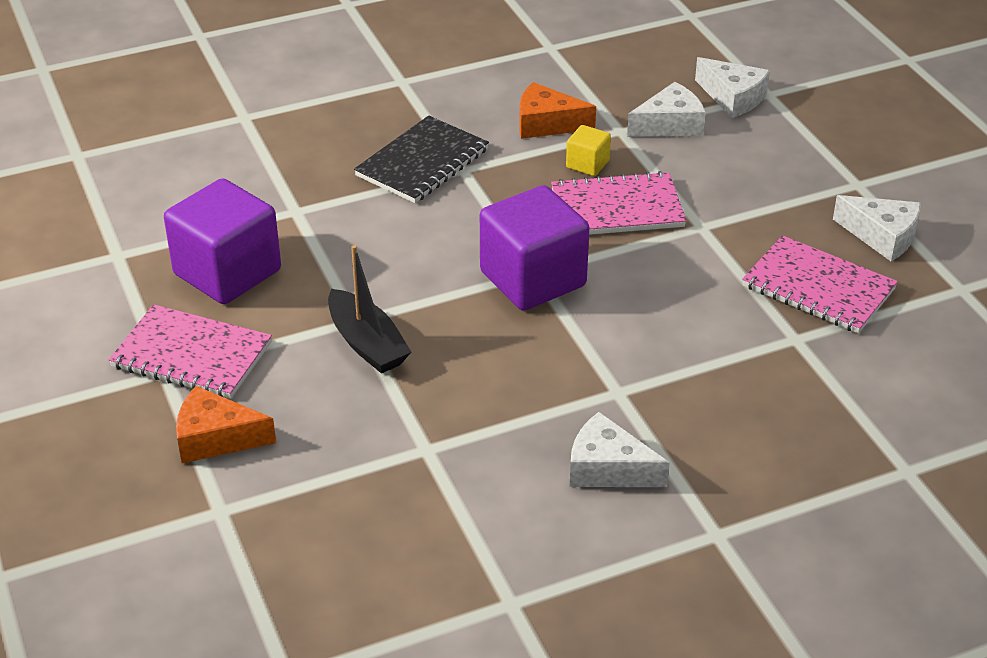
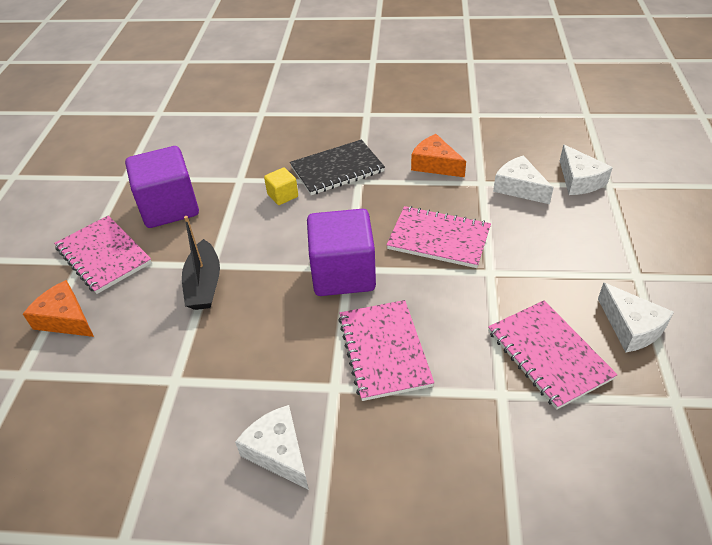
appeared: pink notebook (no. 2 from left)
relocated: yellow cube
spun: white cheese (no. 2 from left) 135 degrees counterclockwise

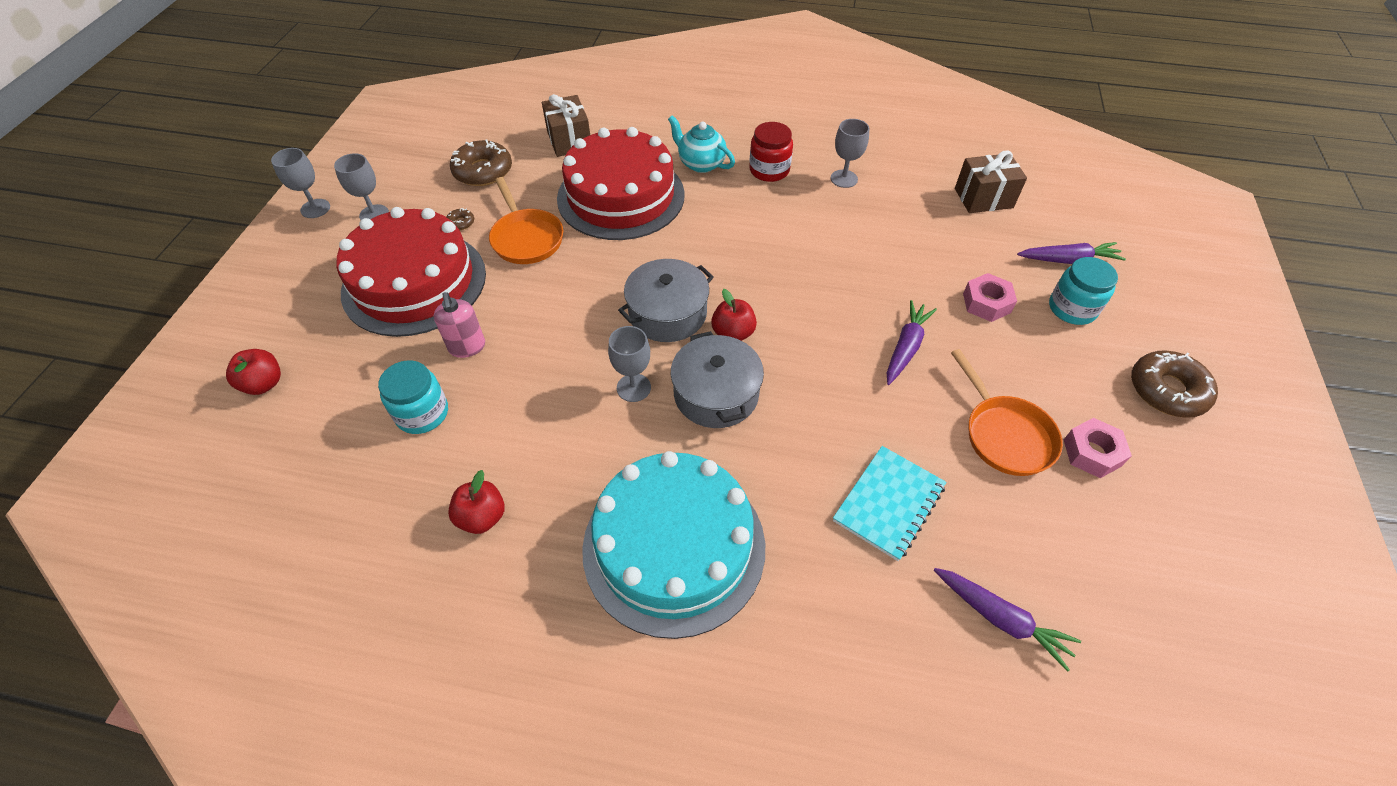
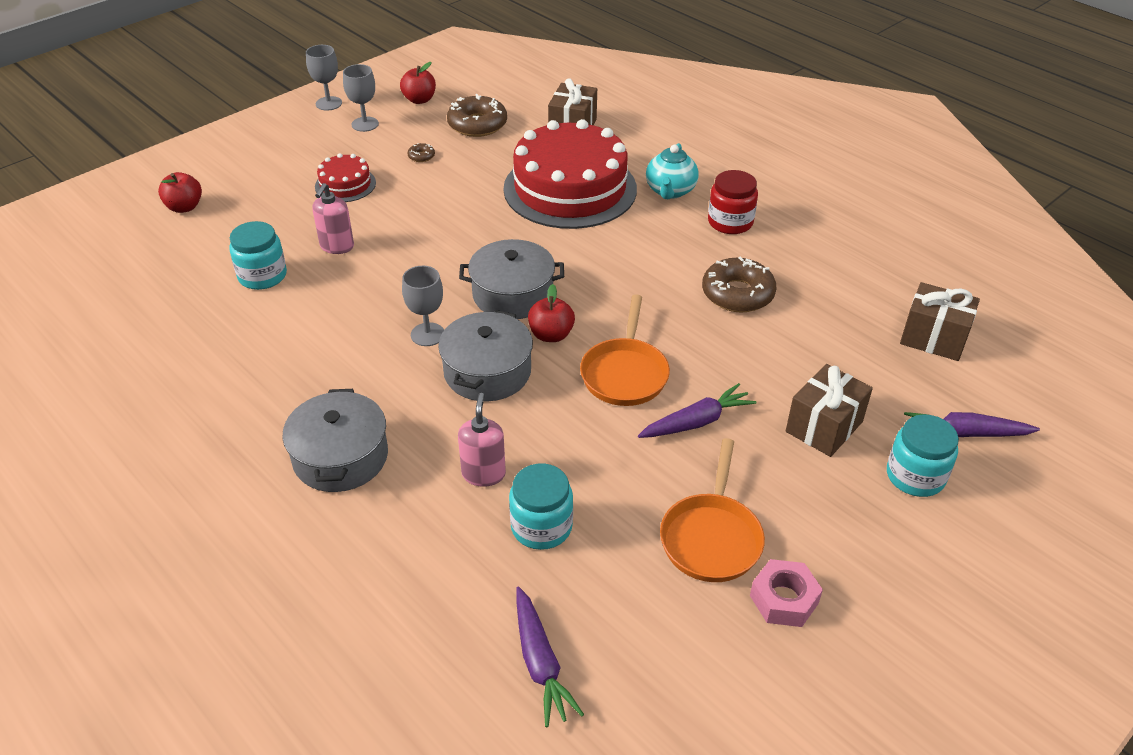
missing: grey goblet (no. 4 from left)
appeared: pink soap dispenser (no. 2 from left)
relocated: red apple (no. 2 from left); orange pan (no. 1 from left); brown donut (no. 3 from left)
exchanged: turquoise cake to grey pot (no. 1 from left); turquoise notebook to turquoise jar (no. 2 from left); pink nut (no. 1 from left) to brown gift (no. 2 from left)
spun: turquoise teapot 150 degrees counterclockwise; purple carrot (no. 3 from left) 150 degrees clockwise
size: red cake (no. 1 from left) x0.46

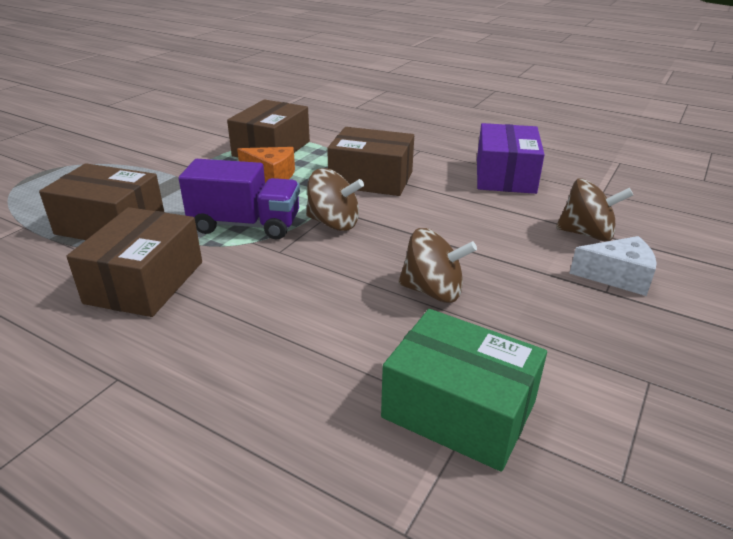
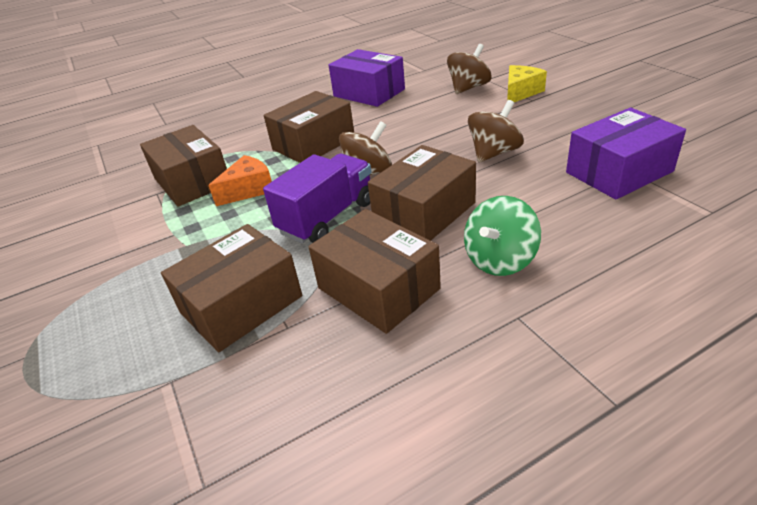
appeared: brown box (no. 5 from left); green spinning top
colour: green box to purple box (no. 2 from left); white cheese to yellow cheese

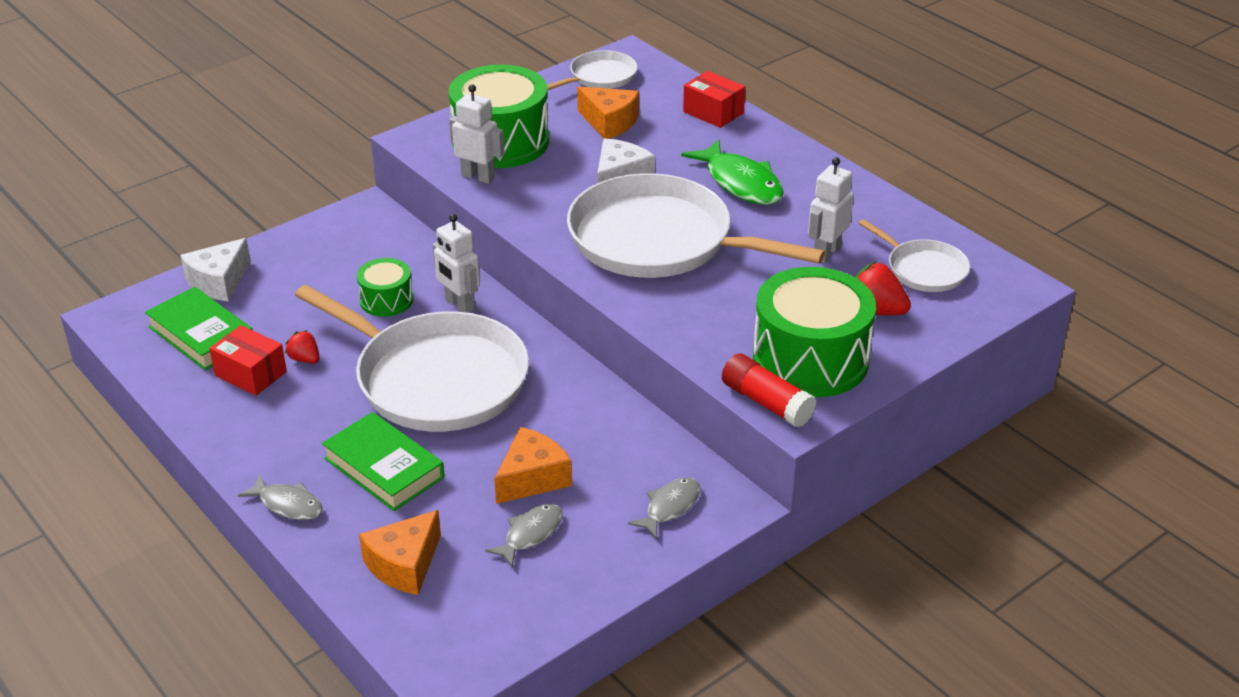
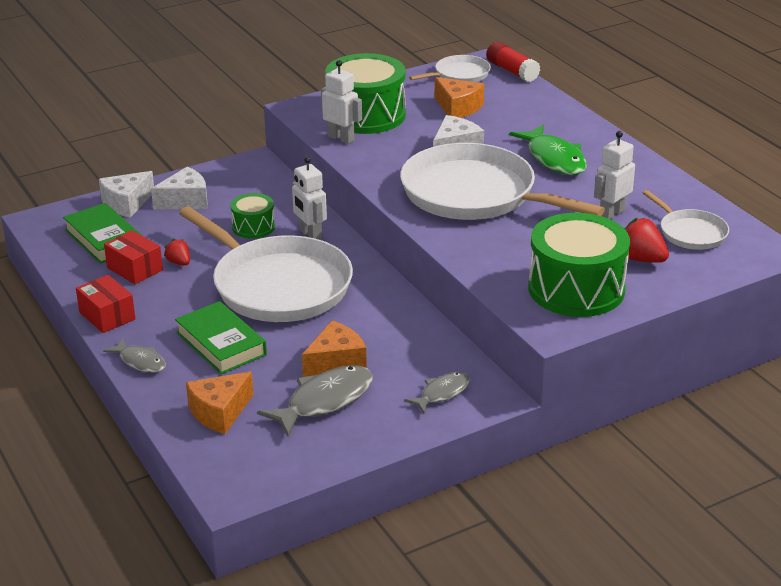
appeared: white cheese (no. 2 from left)
relocated: red box (no. 2 from left in the first image) to red box (no. 1 from left); red glue stick
size: grey fish (no. 2 from left) x1.68

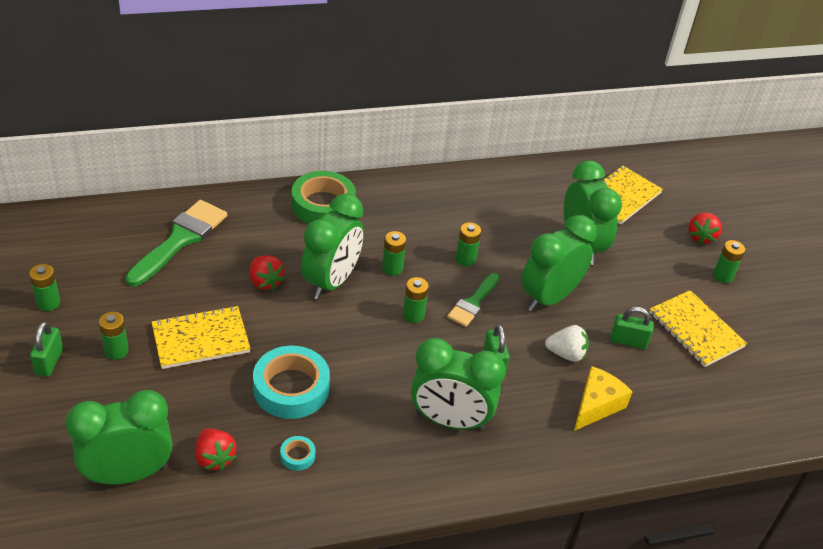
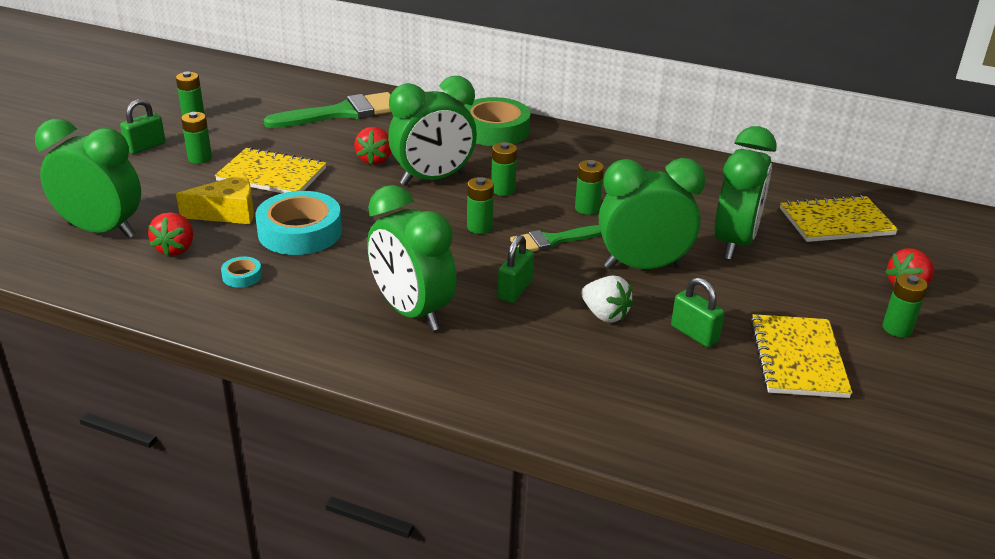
relocated: yellow cheese

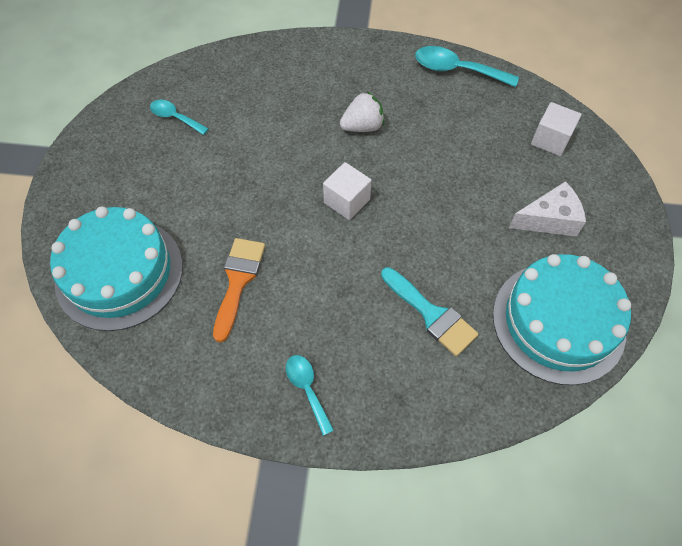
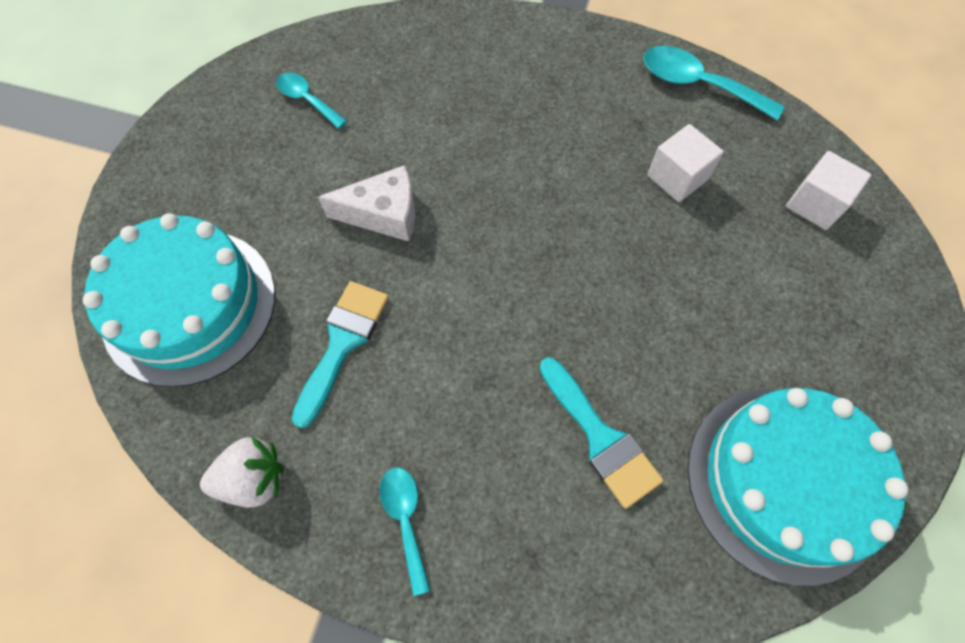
relocated: white cube (no. 1 from left); white strawberry; white cheese
colour: orange brush to turquoise brush (no. 1 from left)

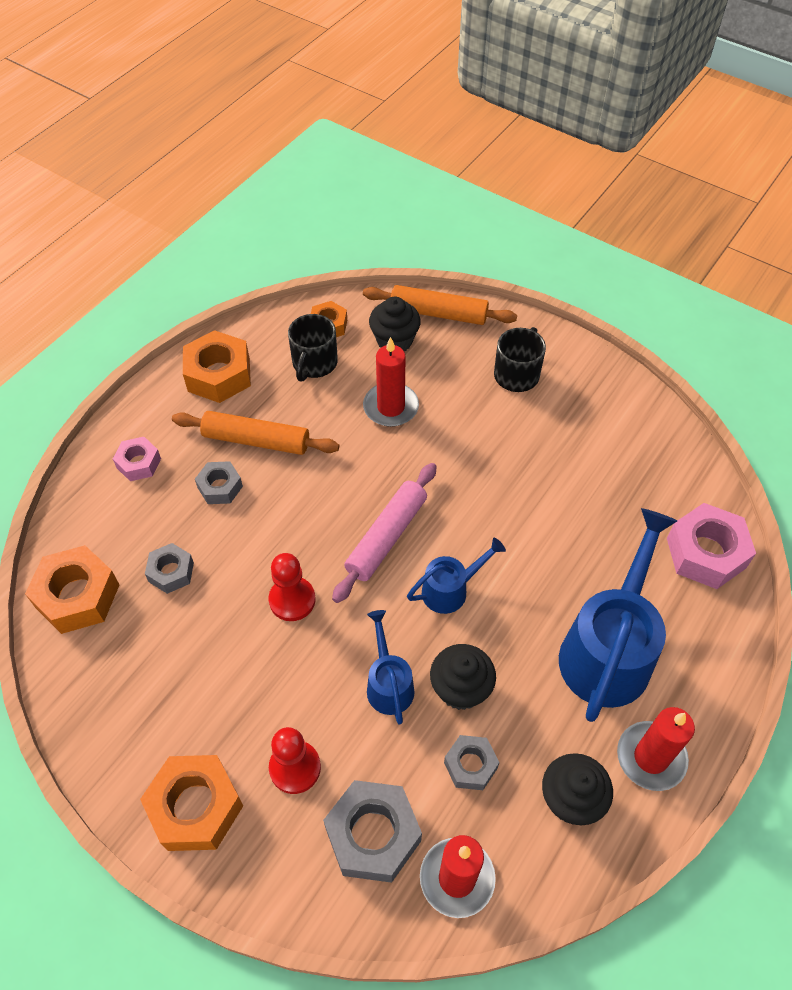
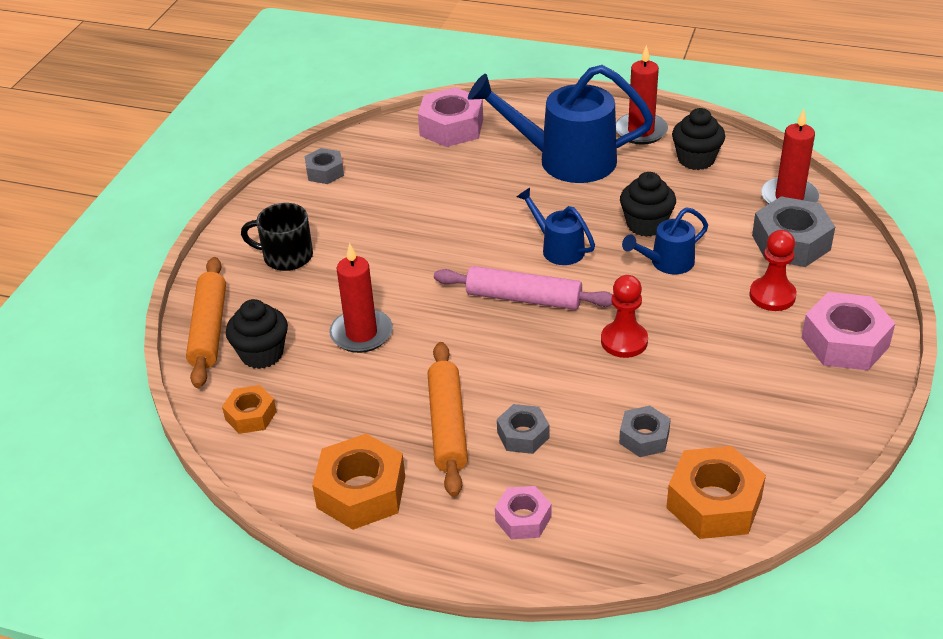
missing: black mug (no. 1 from left)
relocated: grey nut (no. 4 from left in the first image) to grey nut (no. 1 from left)
colour: orange nut (no. 2 from left) to pink nut (no. 3 from left)

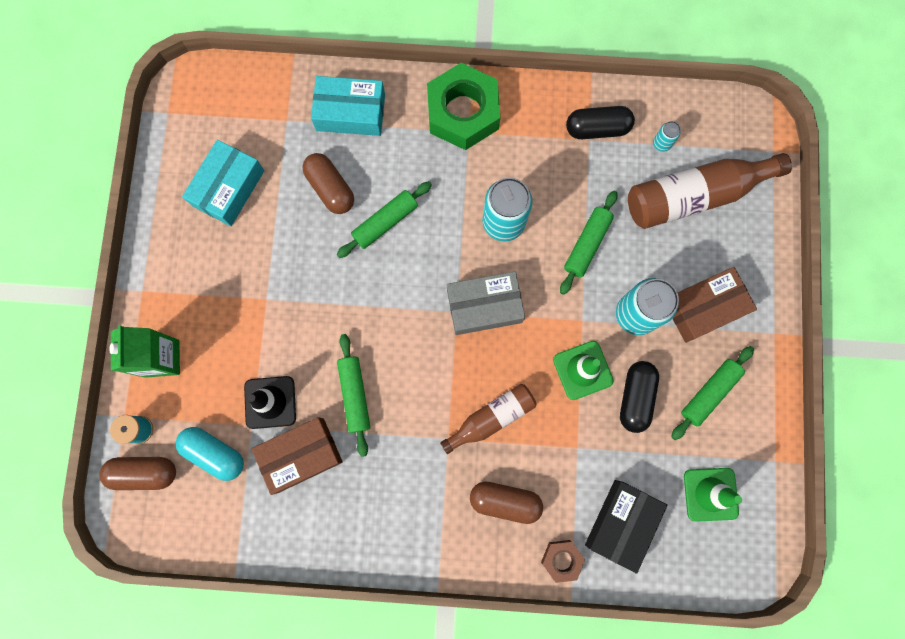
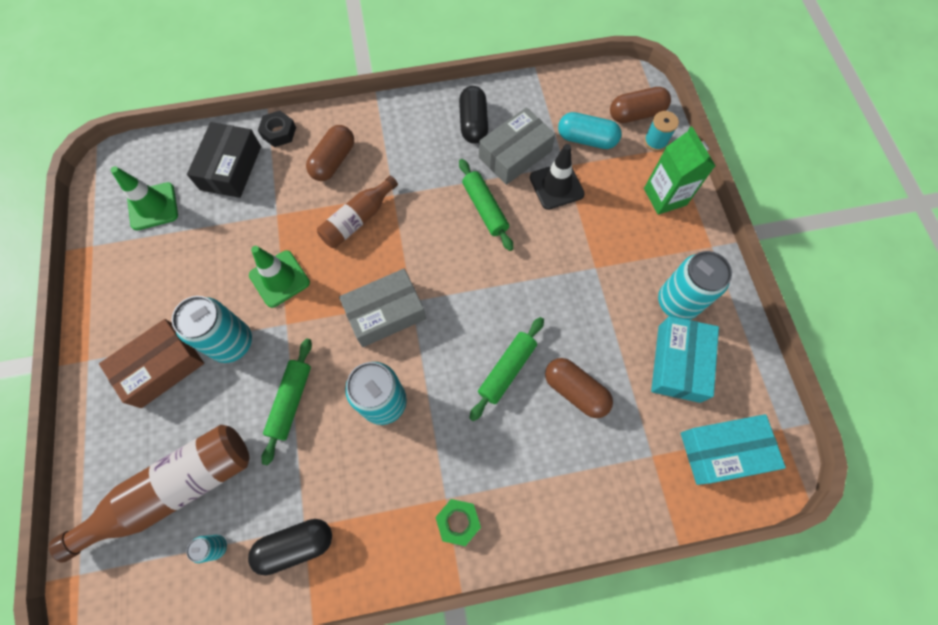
missing: green rolling pin (no. 4 from left)
appeared: turquoise can (no. 4 from left)
relocated: turquoise box (no. 2 from left); black capsule (no. 2 from left)
colour: brown box (no. 1 from left) to grey box (no. 2 from left); brown nut to black nut
spun: brown capsule (no. 3 from left in the first image) 60 degrees counterclockwise
size: green nut x0.48

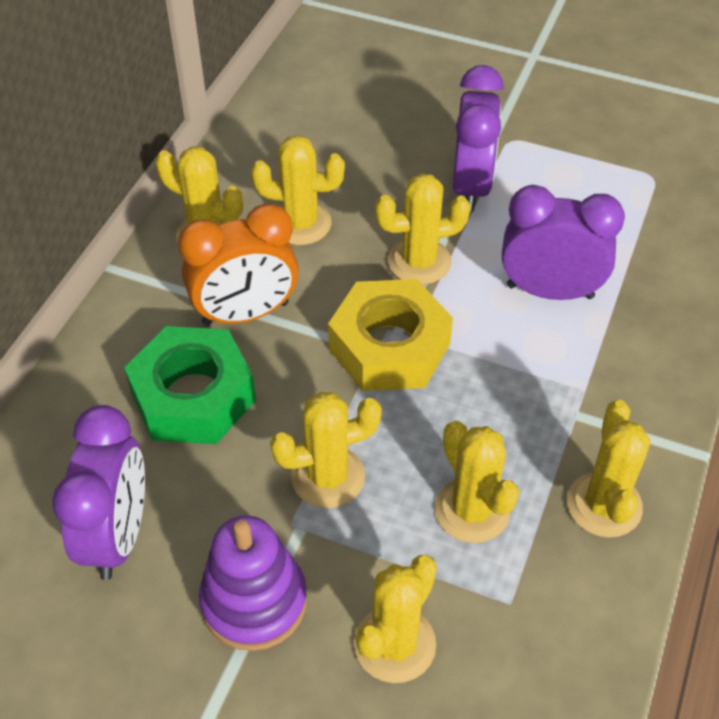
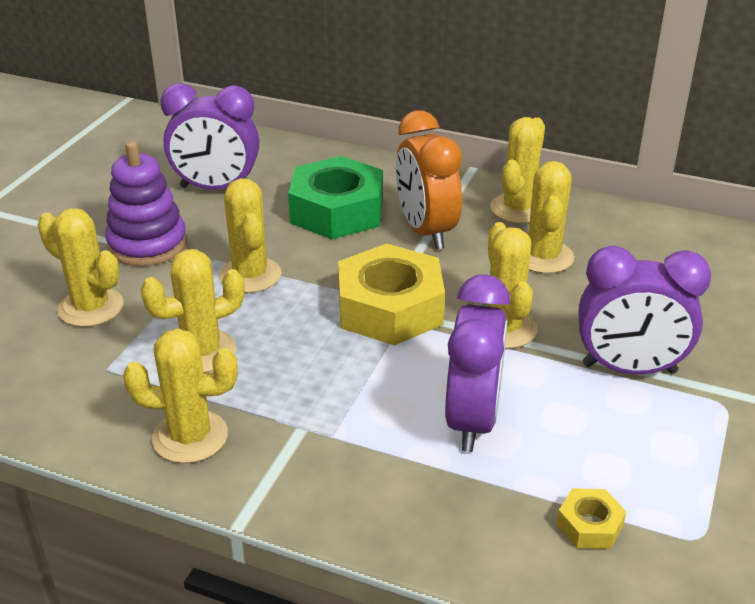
appeared: yellow nut (no. 2 from left)

